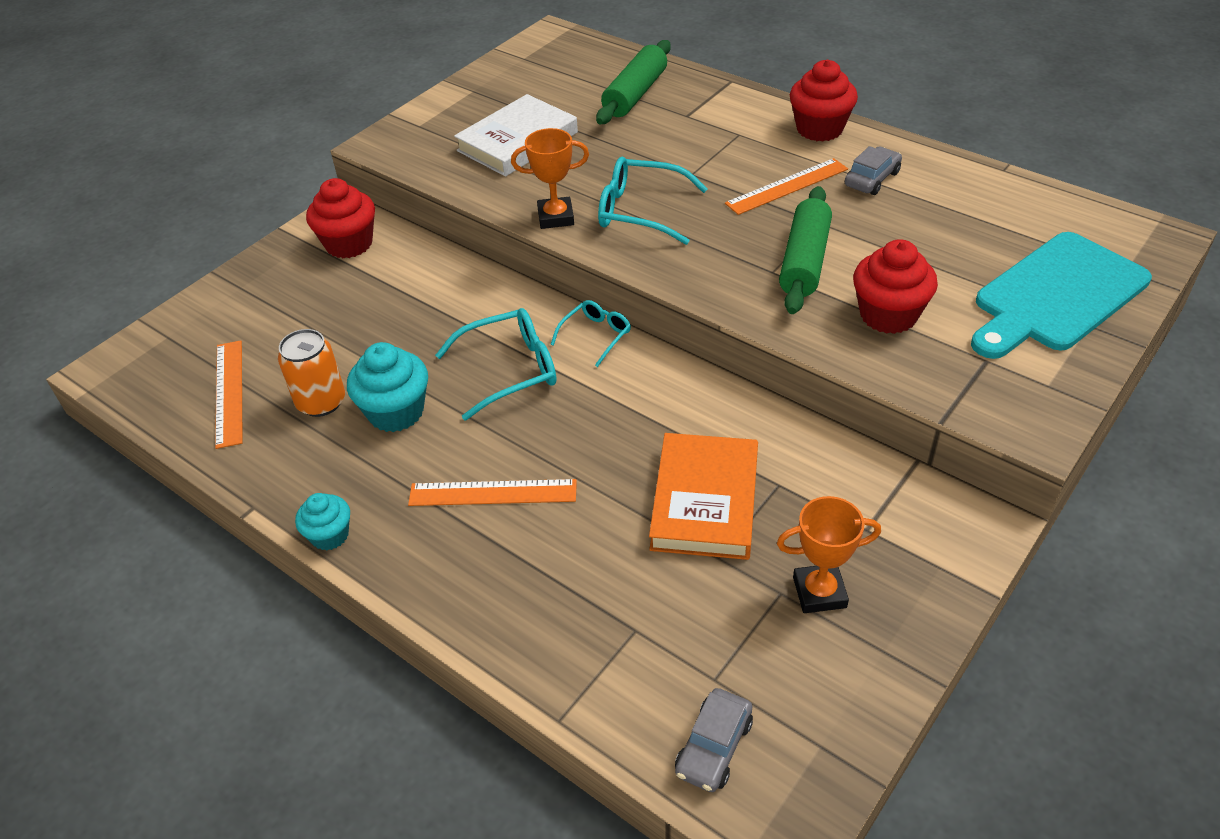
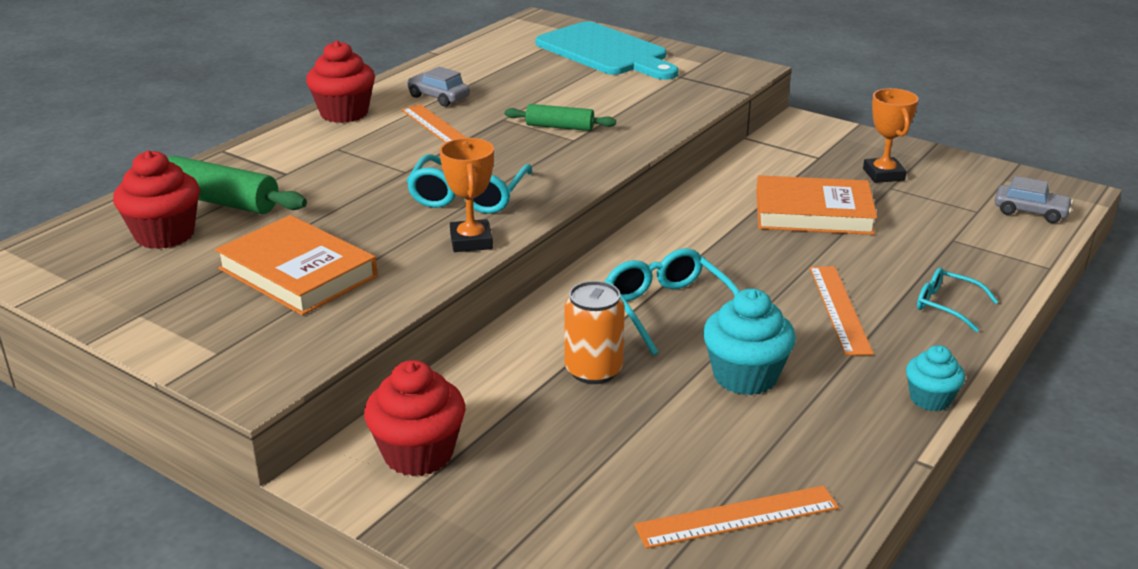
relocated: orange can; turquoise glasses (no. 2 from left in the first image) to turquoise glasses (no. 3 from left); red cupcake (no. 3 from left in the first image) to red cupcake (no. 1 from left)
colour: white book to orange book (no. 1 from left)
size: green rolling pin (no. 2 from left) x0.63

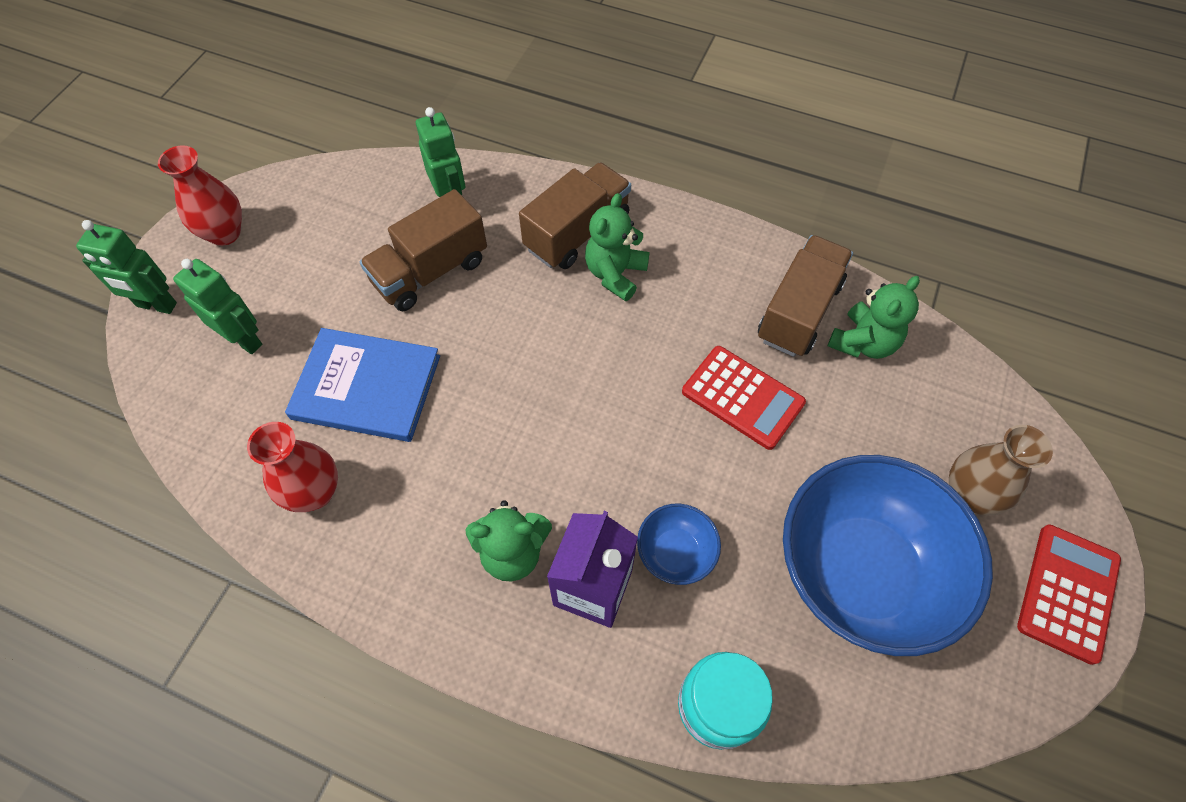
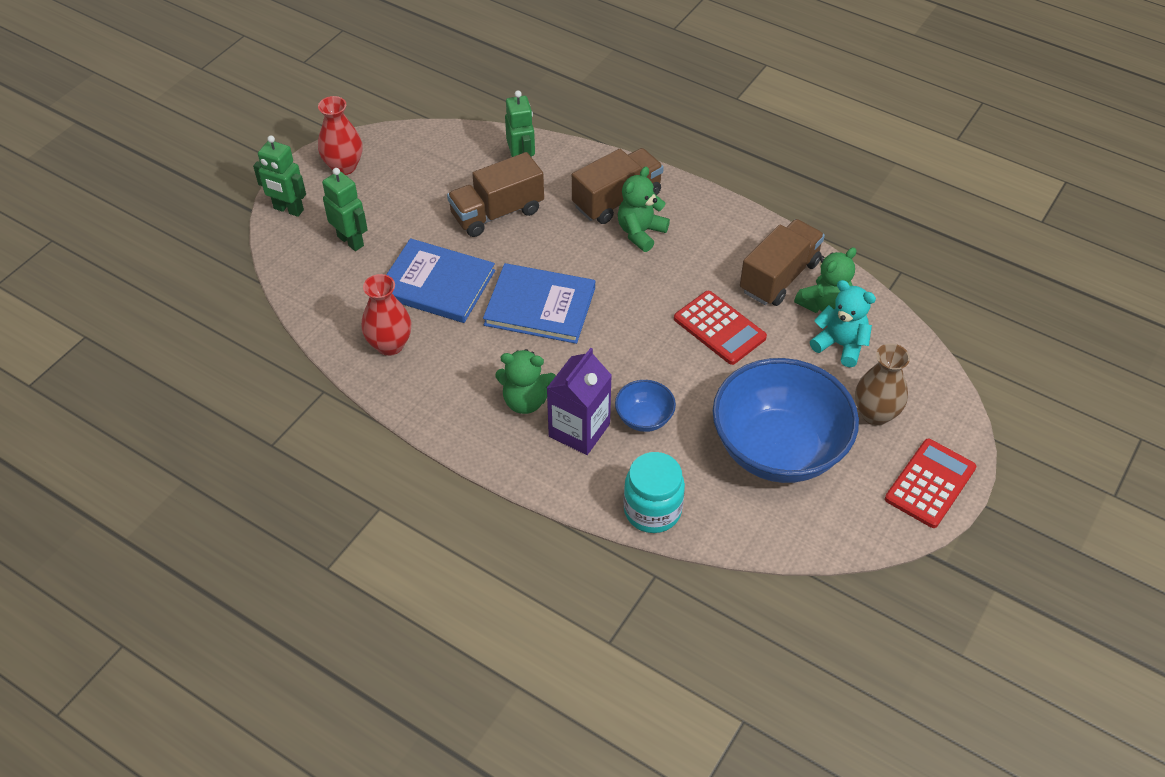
appeared: blue book (no. 2 from left); turquoise teddy bear

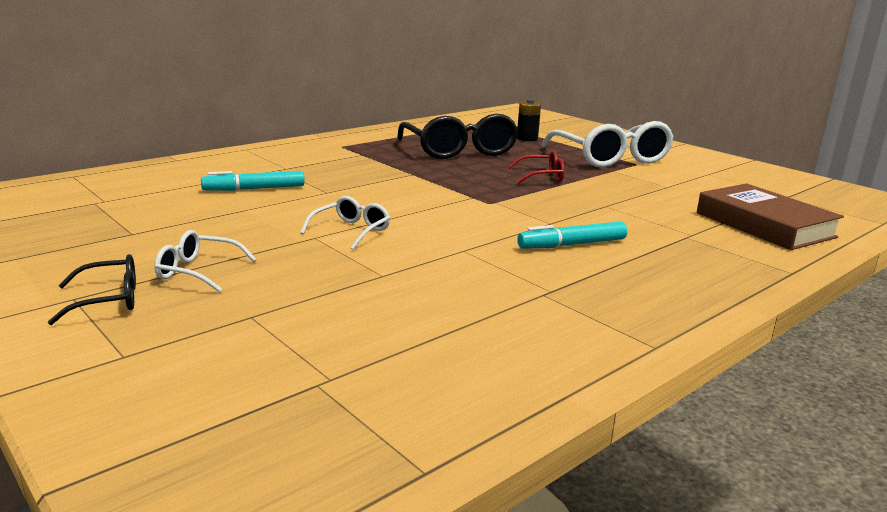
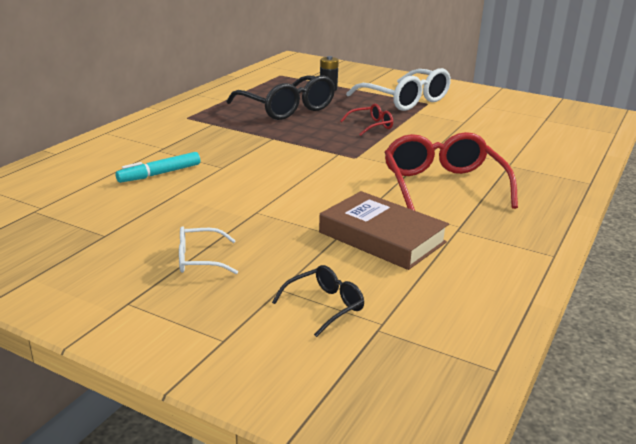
missing: white glasses (no. 2 from left)
relocated: black glasses (no. 1 from left in the first image) to black glasses (no. 2 from left); brown book
exchanged: turquoise marker (no. 2 from left) to red glasses (no. 2 from left)

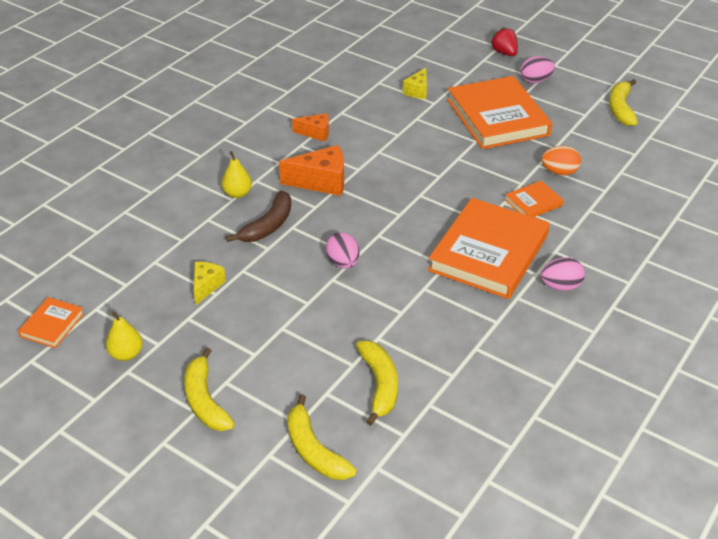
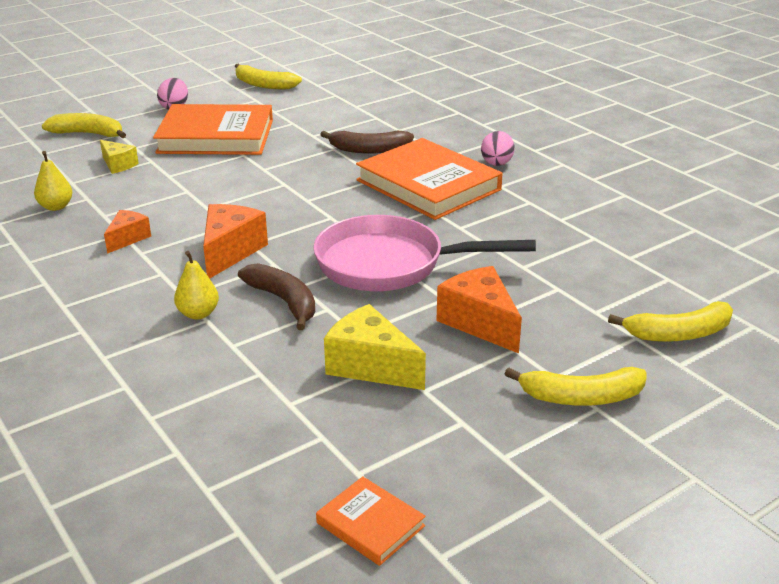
missing: red strawberry; orange egg
appeared: orange cheese (no. 3 from left)
relocated: yellow pear (no. 1 from left); yellow banana (no. 3 from left in the first image) to yellow banana (no. 1 from left)
exchanged: pink egg (no. 1 from left) to pink pan; orange book (no. 4 from left) to brown banana (no. 2 from left)
size: yellow cheese (no. 1 from left in the first image) x1.66

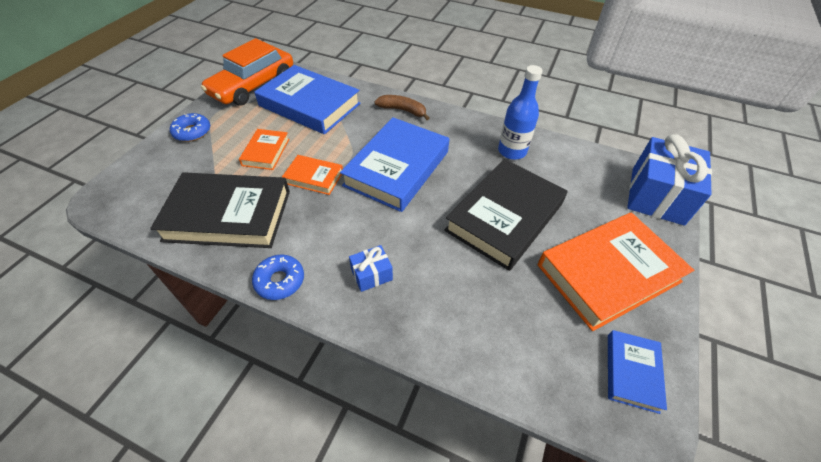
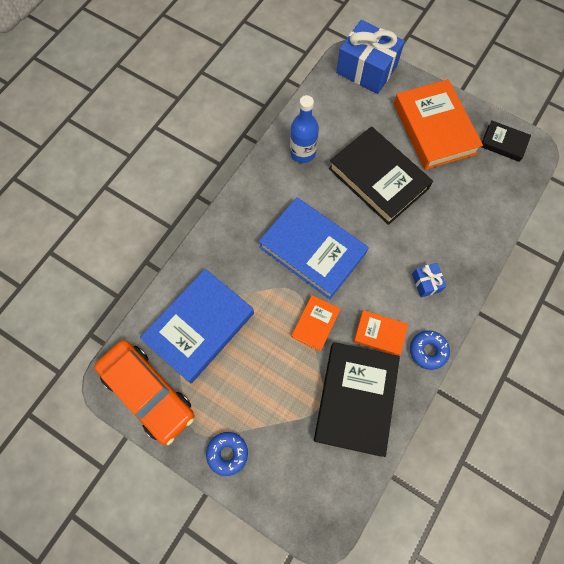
missing: brown banana
relocated: orange book (no. 1 from left in the first image) to orange book (no. 2 from left)
colour: blue book (no. 3 from left) to black book (no. 3 from left)

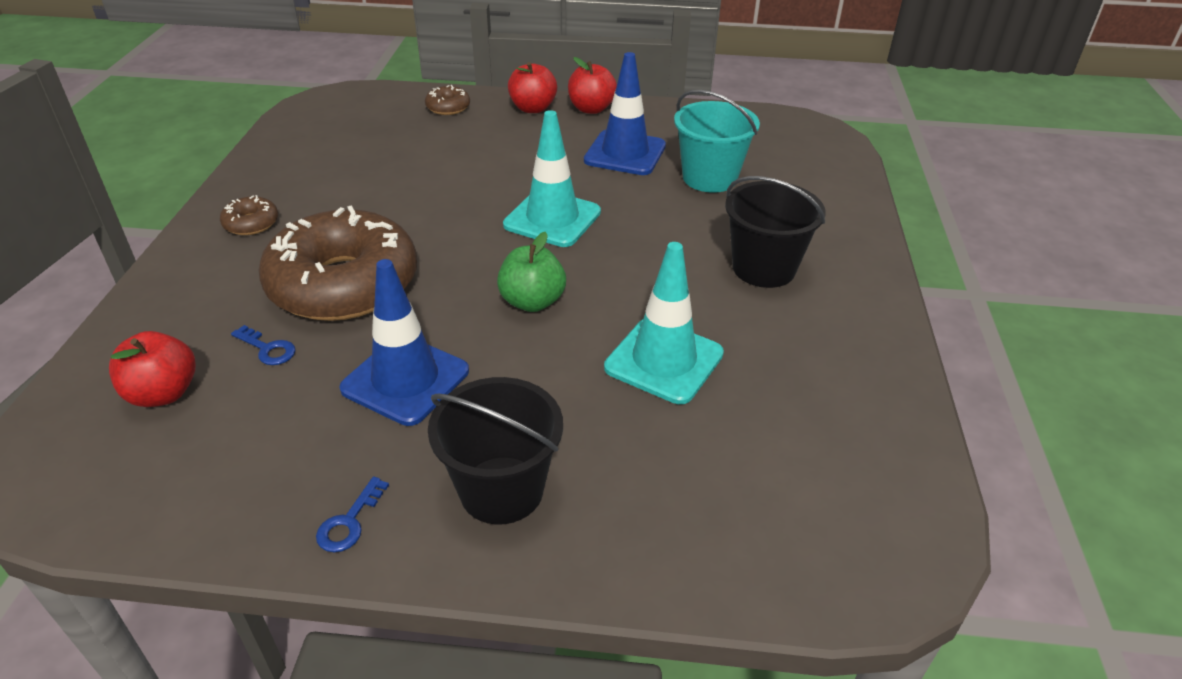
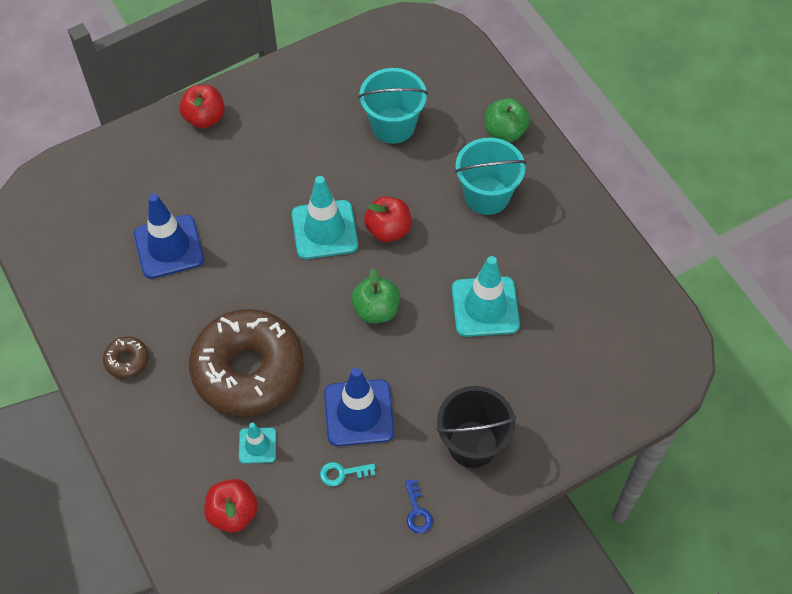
missing: brown donut (no. 3 from left)
appeared: turquoise key; green apple (no. 2 from left)
relocated: red apple (no. 3 from left); blue traffic cone (no. 2 from left in the first image) to blue traffic cone (no. 1 from left)
exchanged: blue key (no. 1 from left) to turquoise traffic cone (no. 1 from left)
colour: black bucket (no. 2 from left) to turquoise bucket (no. 2 from left)

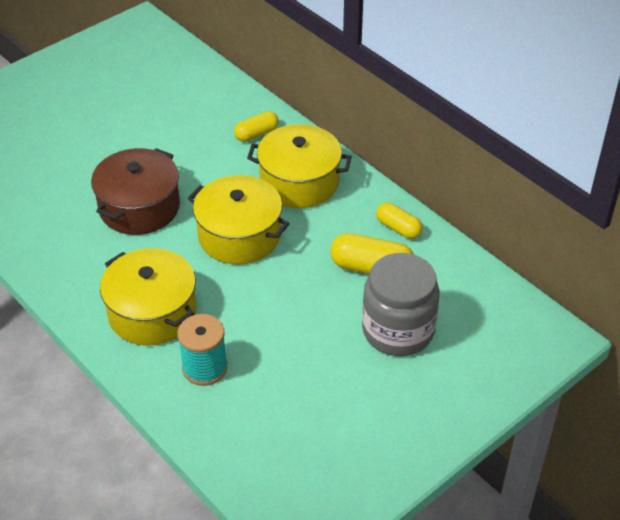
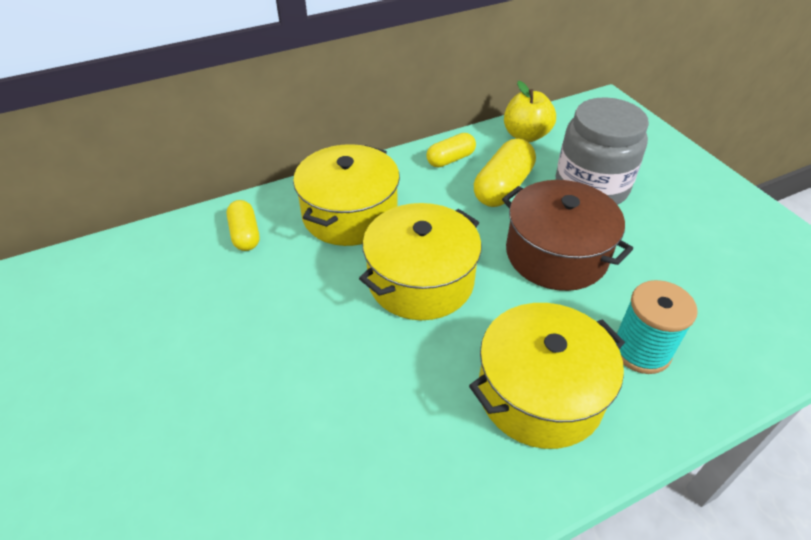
appeared: yellow apple
relocated: brown pot

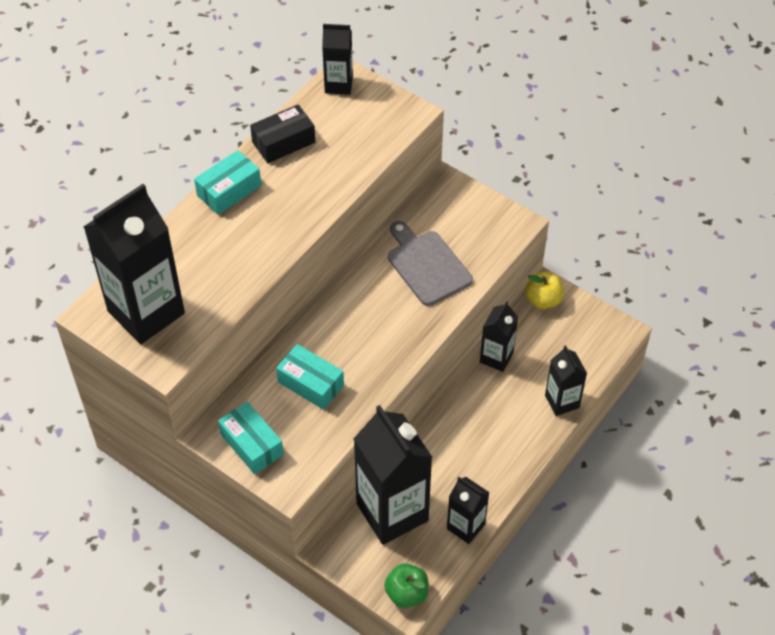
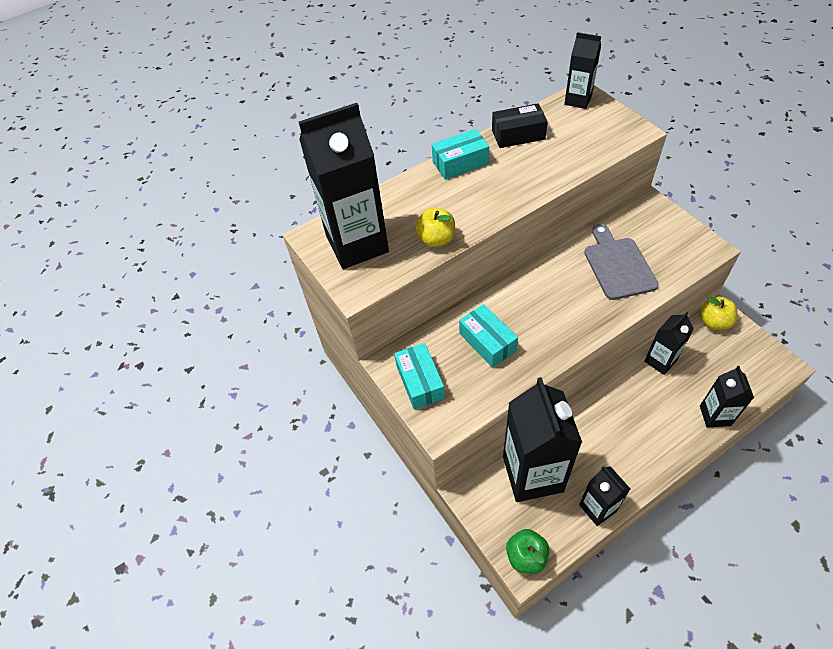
appeared: yellow apple (no. 1 from left)

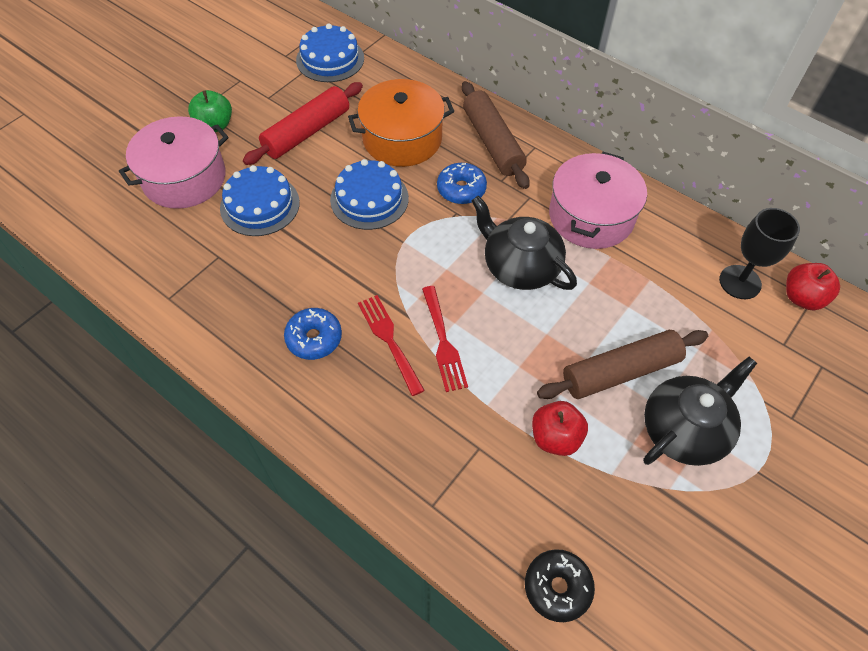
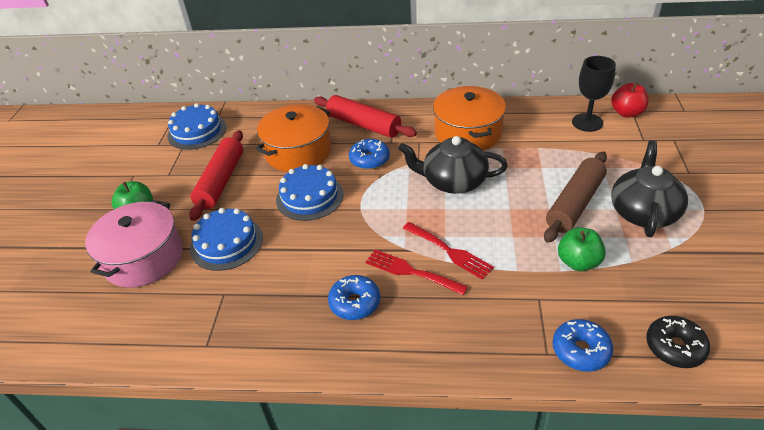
appeared: blue donut (no. 3 from left)
colour: brown rolling pin (no. 1 from left) to red rolling pin (no. 2 from left); red apple (no. 1 from left) to green apple (no. 2 from left); pink pot (no. 2 from left) to orange pot (no. 2 from left)

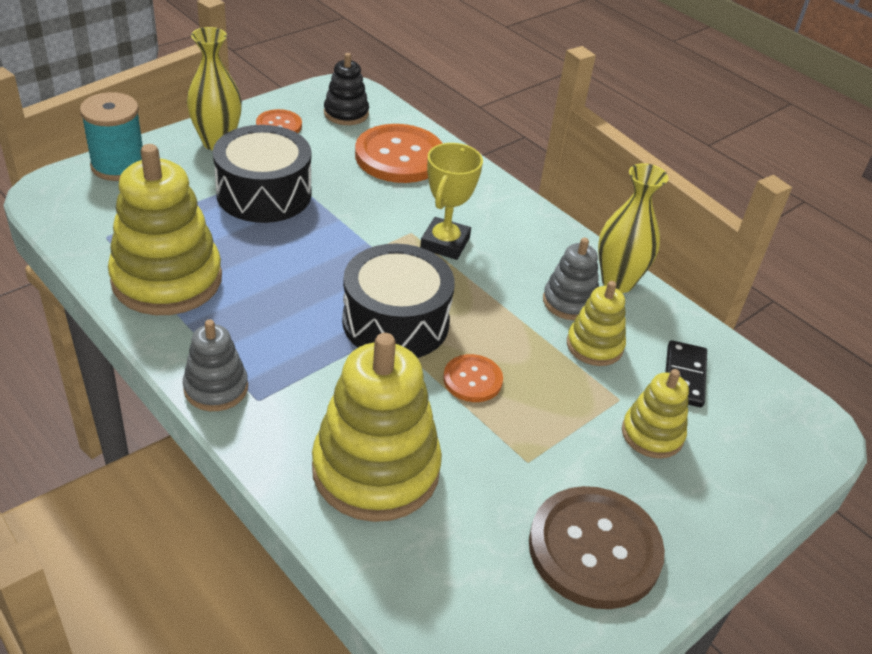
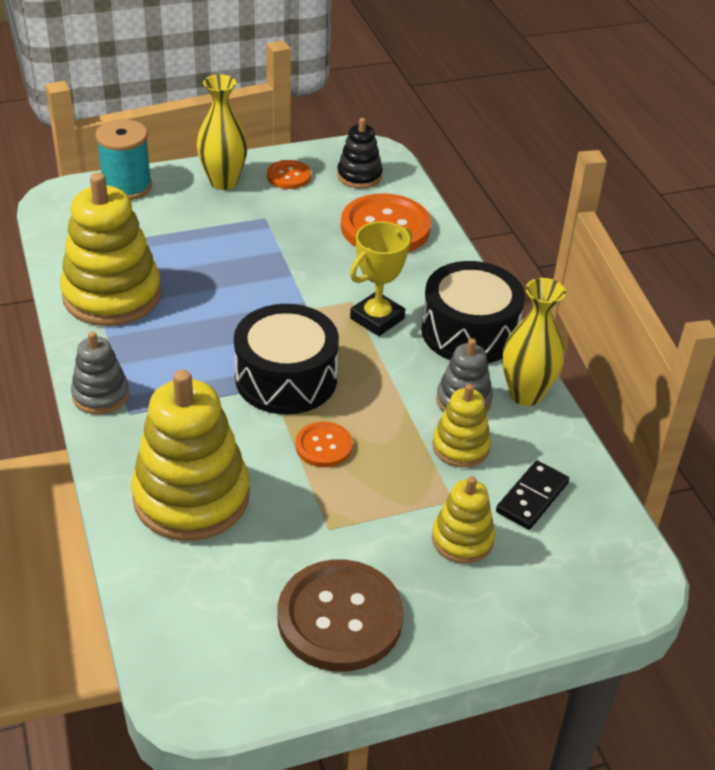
relocated: black drum (no. 1 from left in the first image) to black drum (no. 2 from left)

